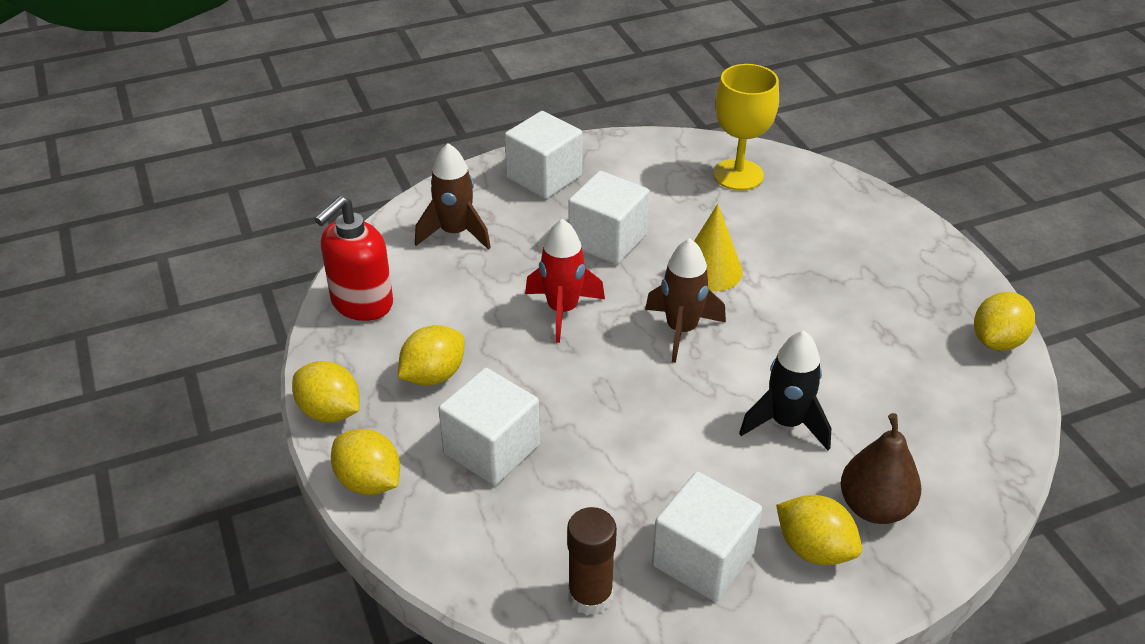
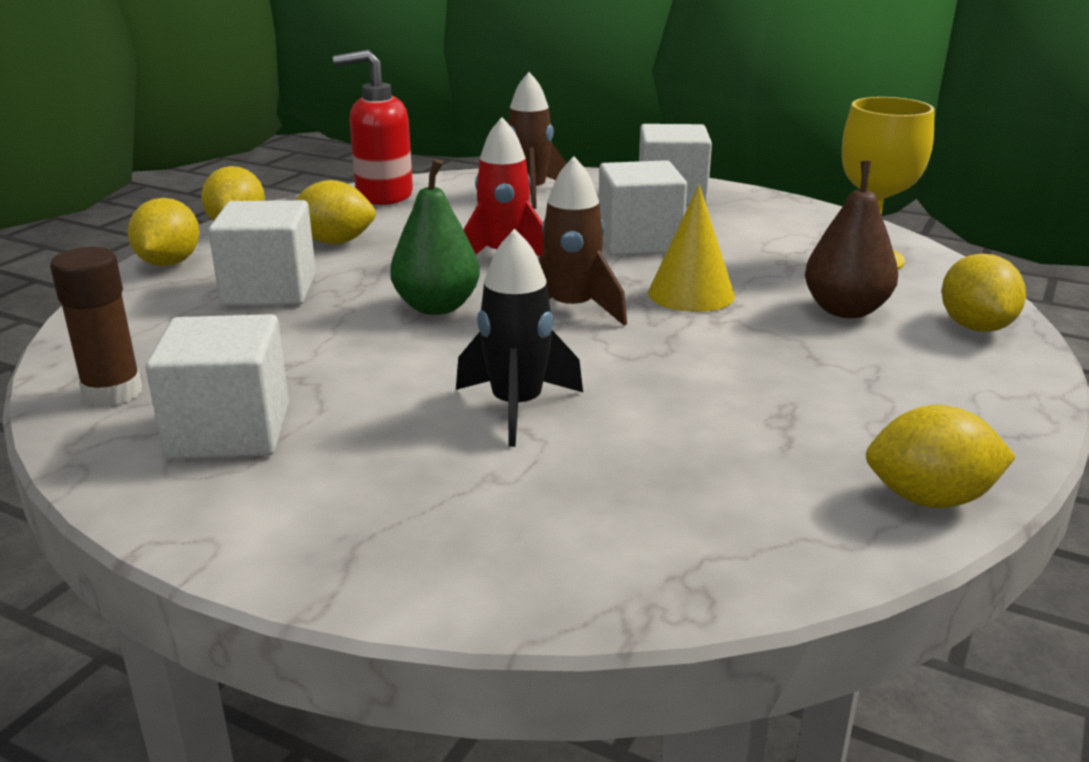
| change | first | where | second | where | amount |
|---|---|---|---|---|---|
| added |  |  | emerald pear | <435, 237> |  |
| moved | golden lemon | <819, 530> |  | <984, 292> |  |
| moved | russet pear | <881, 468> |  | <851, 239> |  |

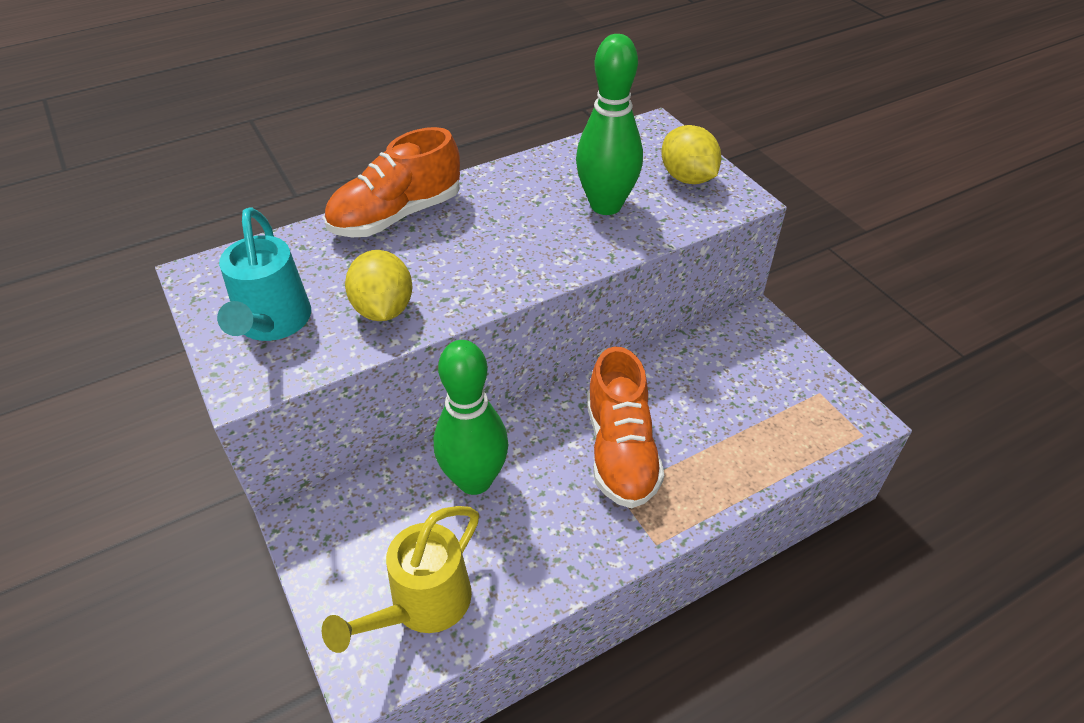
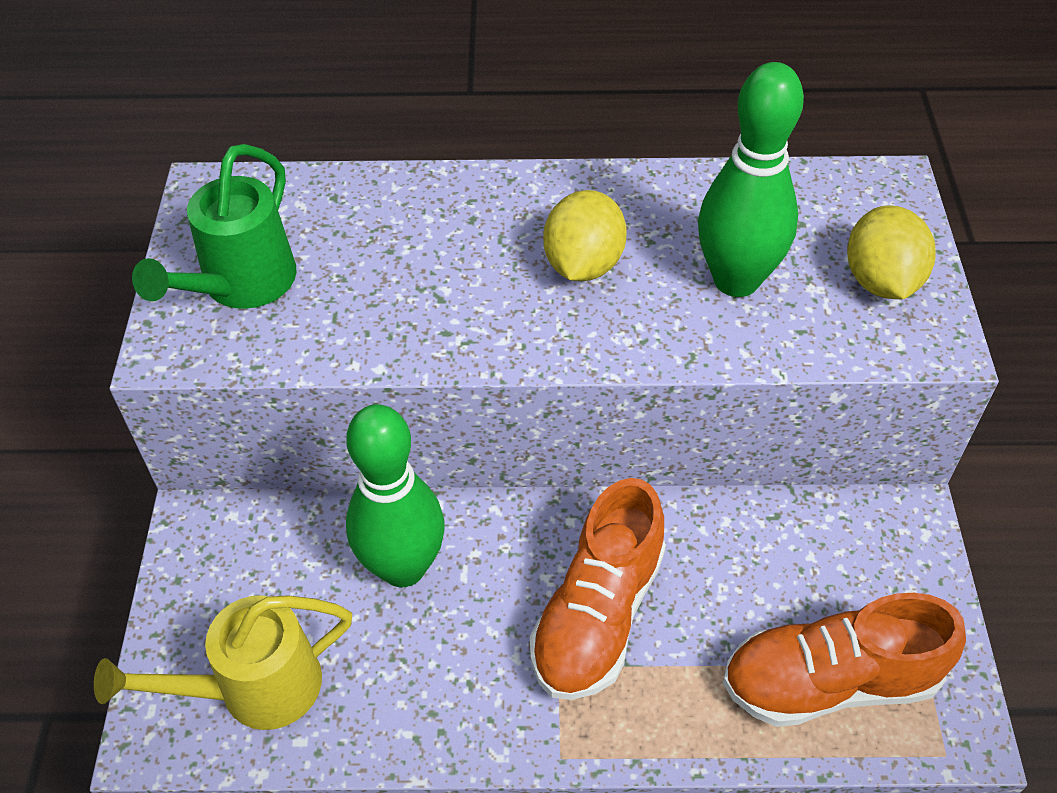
| change | first | where | second | where | amount |
|---|---|---|---|---|---|
| moved | bright orange lace-up shoe | <392, 182> |  | <844, 660> |  |
| moved | golden lemon | <379, 285> |  | <585, 235> |  |
| recoloured | teal watering pot | <264, 274> | emerald watering pot | <214, 226> |  |

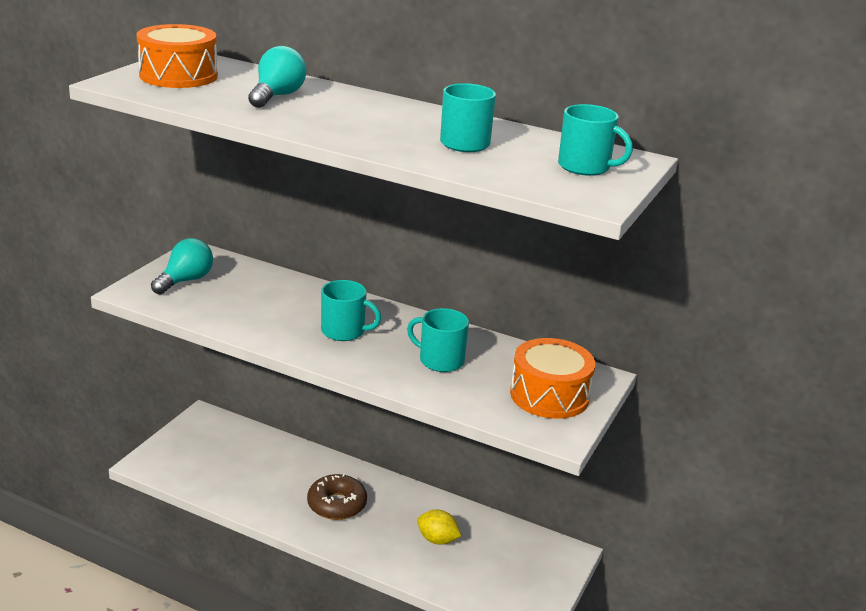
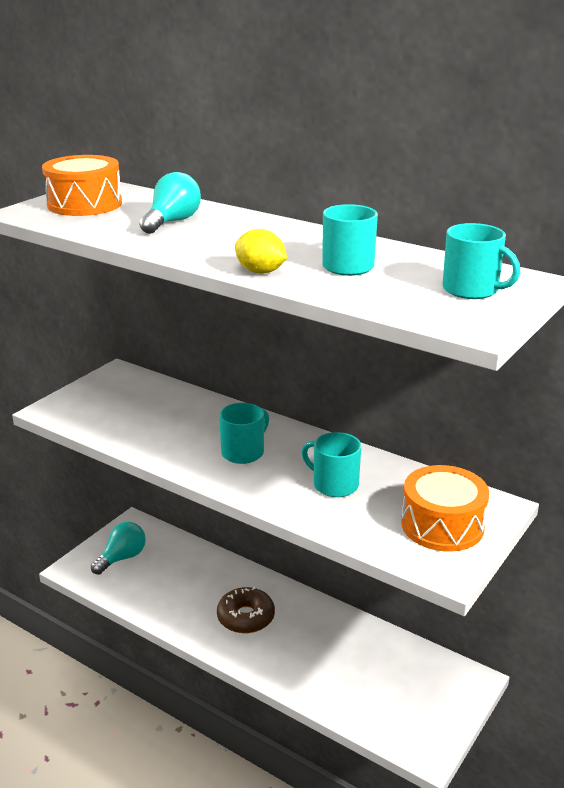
| change | first | where | second | where | amount |
|---|---|---|---|---|---|
| moved | teal lightbulb | <182, 266> |  | <118, 548> |  |
| moved | golden lemon | <439, 527> |  | <261, 251> |  |
| turned | teal mug | <351, 310> |  | <244, 433> | 75 degrees counterclockwise |

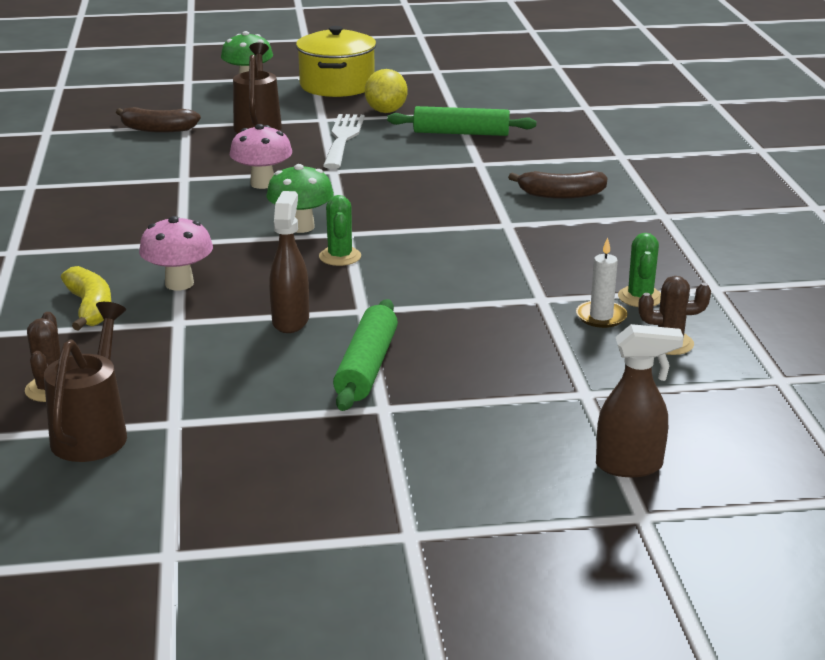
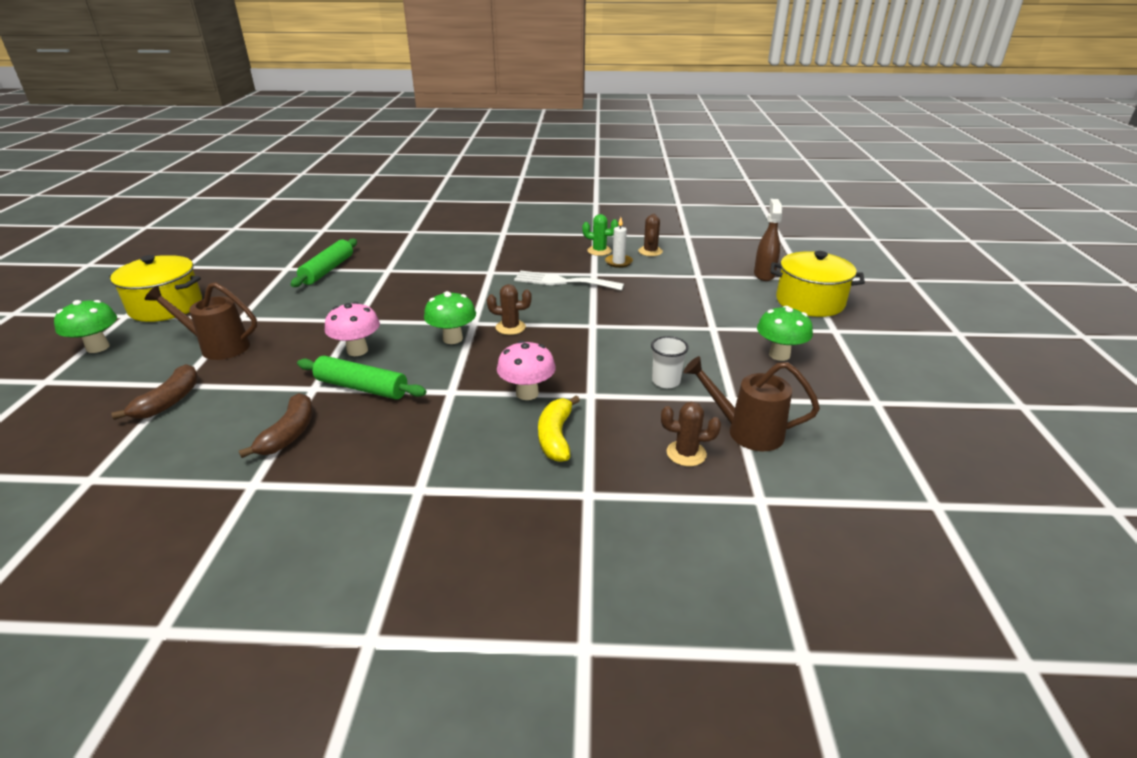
| change | first | where | second | where | amount |
|---|---|---|---|---|---|
| removed | russet spray bottle | <289, 262> |  |  |  |
| removed | golden lemon | <386, 91> |  |  |  |
| added |  |  | pure white beaker | <670, 362> |  |
| added |  |  | emerald fungus | <785, 333> |  |
| added |  |  | golden cooking pot | <817, 284> |  |
| moved | pure white fork | <344, 141> |  | <569, 281> |  |
| moved | emerald dough roller | <365, 355> |  | <362, 377> |  |
| moved | russet banana | <557, 185> |  | <276, 425> |  |
| recoloured | emerald saguaro cactus | <340, 230> | russet saguaro cactus | <509, 309> |  |
| turned | golden banana | <86, 298> |  | <559, 429> | 75 degrees counterclockwise |

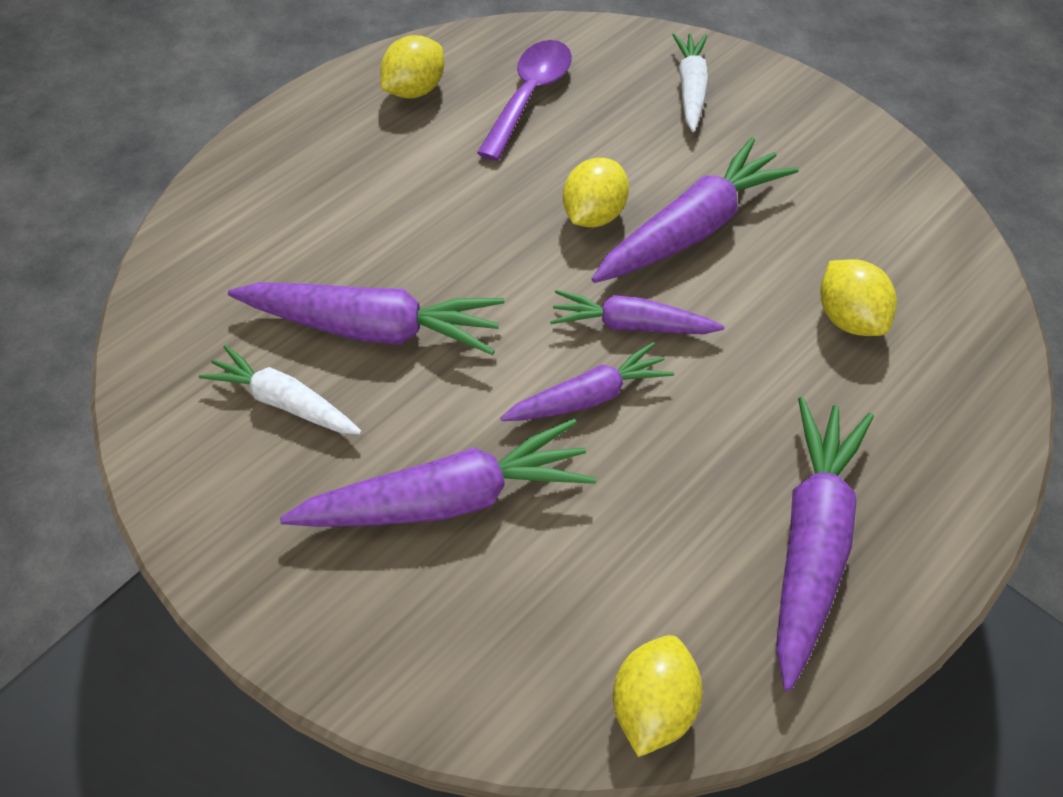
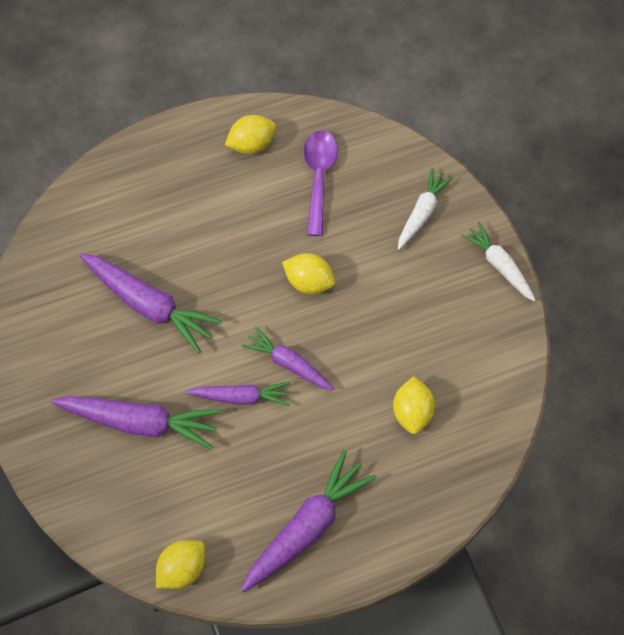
| change | first | where | second | where | amount |
|---|---|---|---|---|---|
| removed | royal purple toy carrot | <695, 210> |  |  |  |
| moved | pure white toy carrot | <280, 389> |  | <498, 261> |  |
| turned | royal purple teaspoon | <524, 100> |  | <320, 183> | 45 degrees counterclockwise |
| turned | golden lemon | <596, 193> |  | <308, 273> | 60 degrees clockwise |

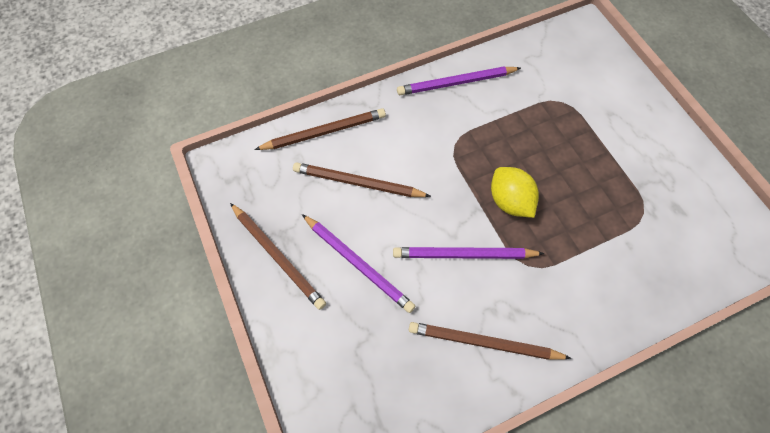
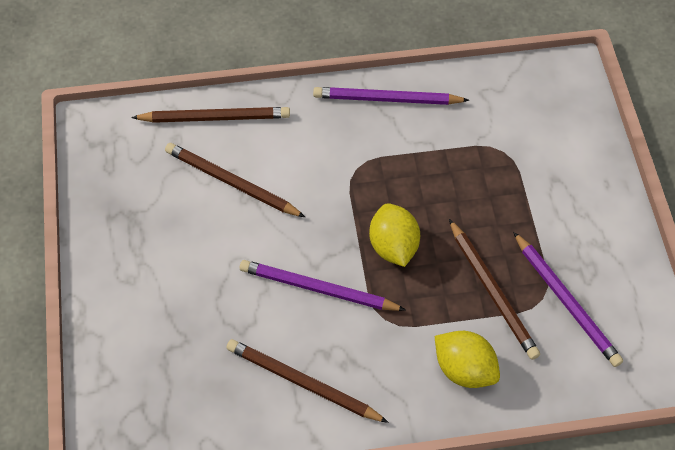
| change | first | where | second | where | amount |
|---|---|---|---|---|---|
| added |  |  | golden lemon | <467, 359> |  |
| moved | russet lead pencil | <278, 256> |  | <494, 289> |  |
| moved | royal purple lead pencil | <358, 263> |  | <568, 299> |  |

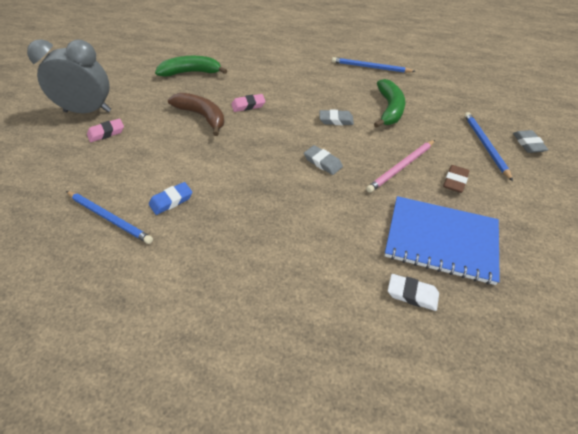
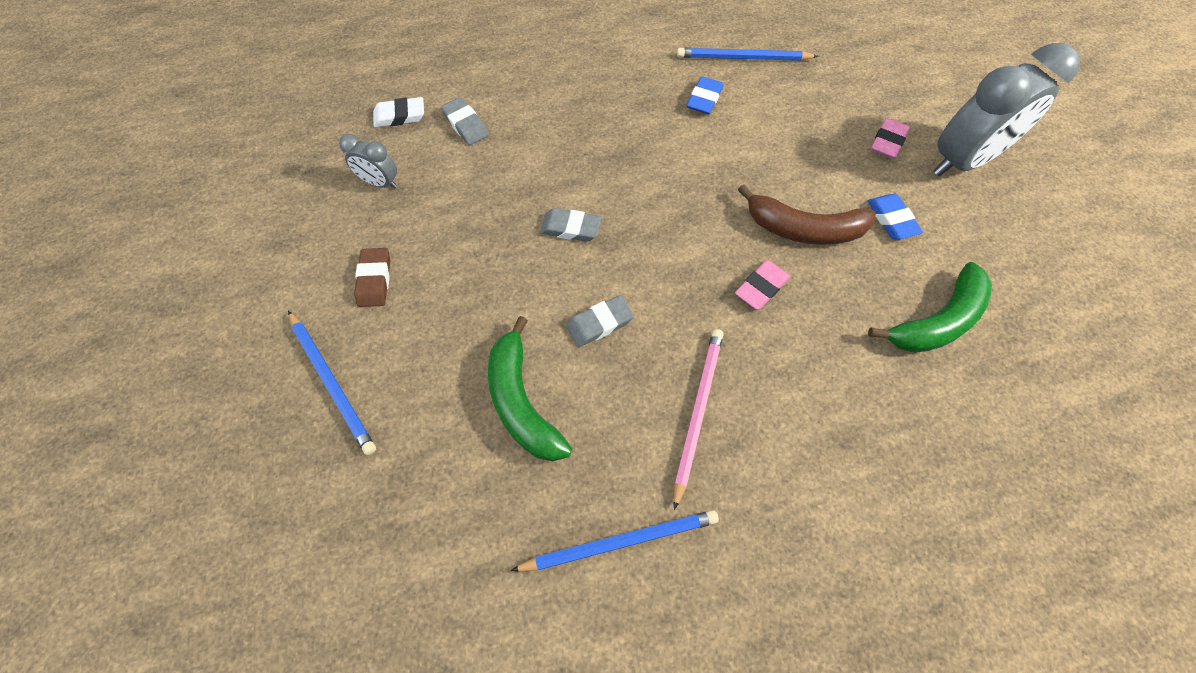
| change | first | where | second | where | amount |
|---|---|---|---|---|---|
| added |  |  | royal blue gum eraser | <895, 216> |  |
| moved | pink lead pencil | <400, 166> |  | <698, 419> |  |
| moved | ash-grey gum eraser | <530, 141> |  | <465, 121> |  |
| replaced | royal blue notepad | <442, 240> | ash-grey alarm clock | <368, 161> |  |

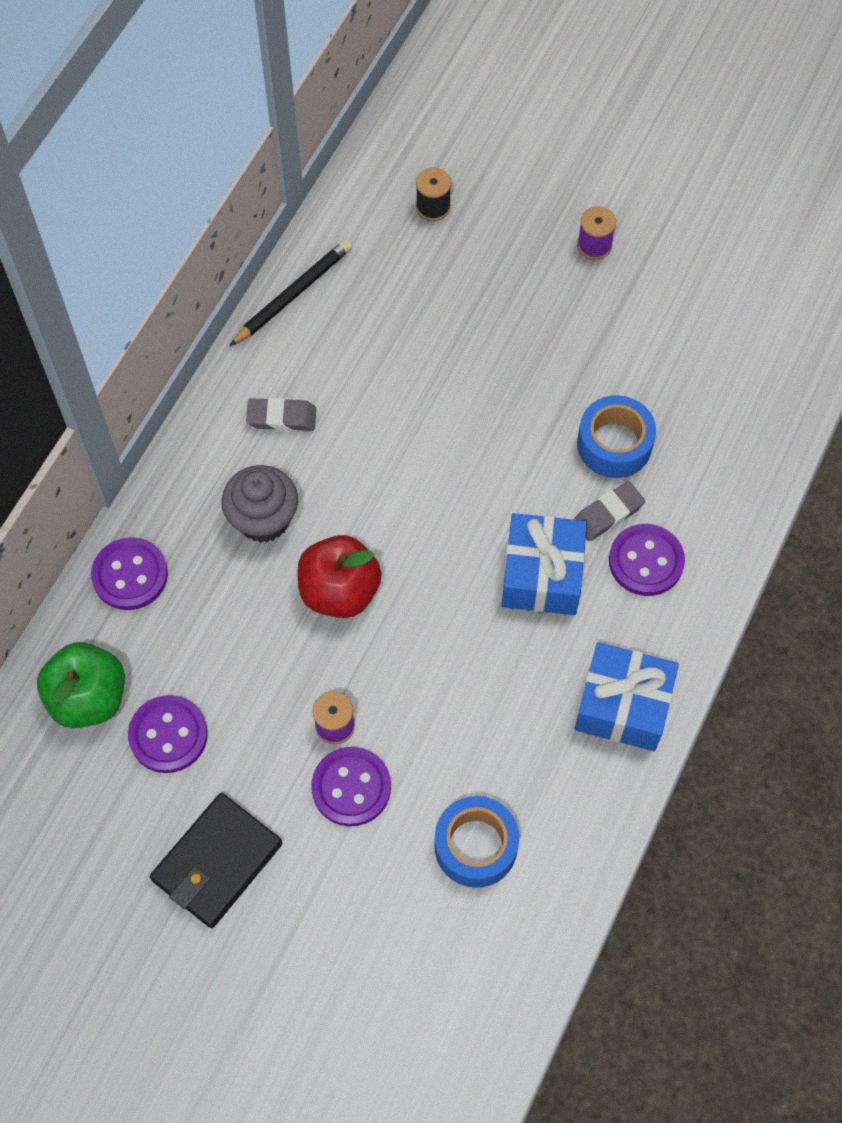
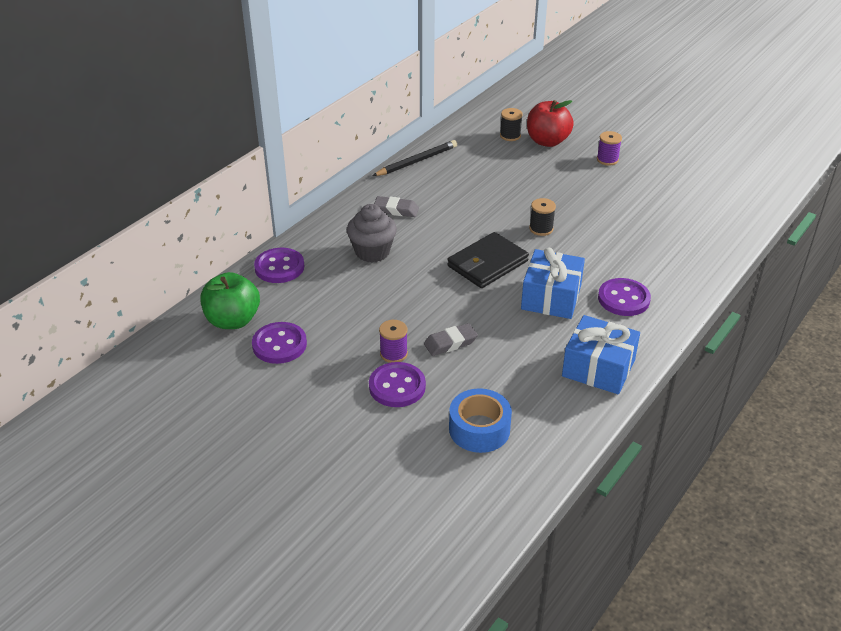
| change | first | where | second | where | amount |
|---|---|---|---|---|---|
| removed | royal blue sticky tape | <616, 436> |  |  |  |
| added |  |  | jet-black bobbin | <542, 217> |  |
| moved | jet-black wallet | <216, 860> |  | <488, 260> |  |
| moved | scarlet apple fruit | <339, 576> |  | <550, 123> |  |
| moved | ash-grey gum eraser | <609, 511> |  | <451, 339> |  |

